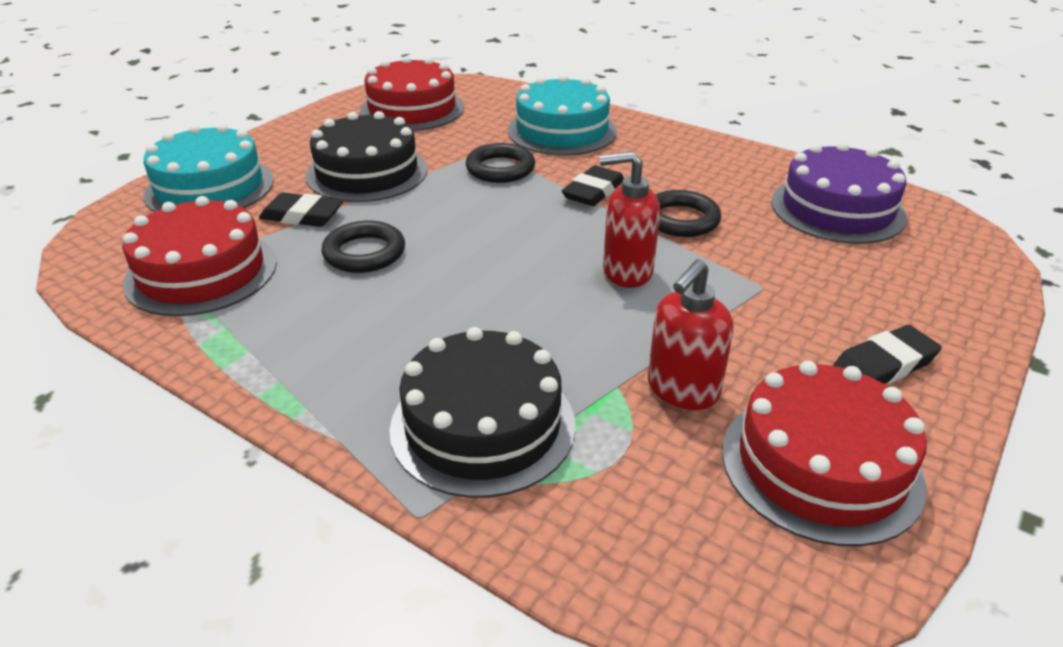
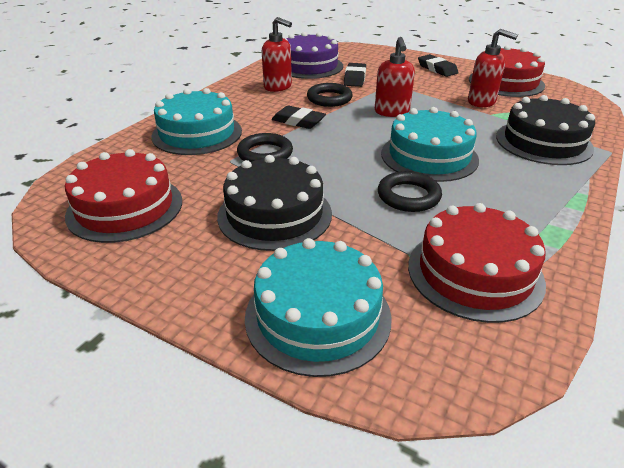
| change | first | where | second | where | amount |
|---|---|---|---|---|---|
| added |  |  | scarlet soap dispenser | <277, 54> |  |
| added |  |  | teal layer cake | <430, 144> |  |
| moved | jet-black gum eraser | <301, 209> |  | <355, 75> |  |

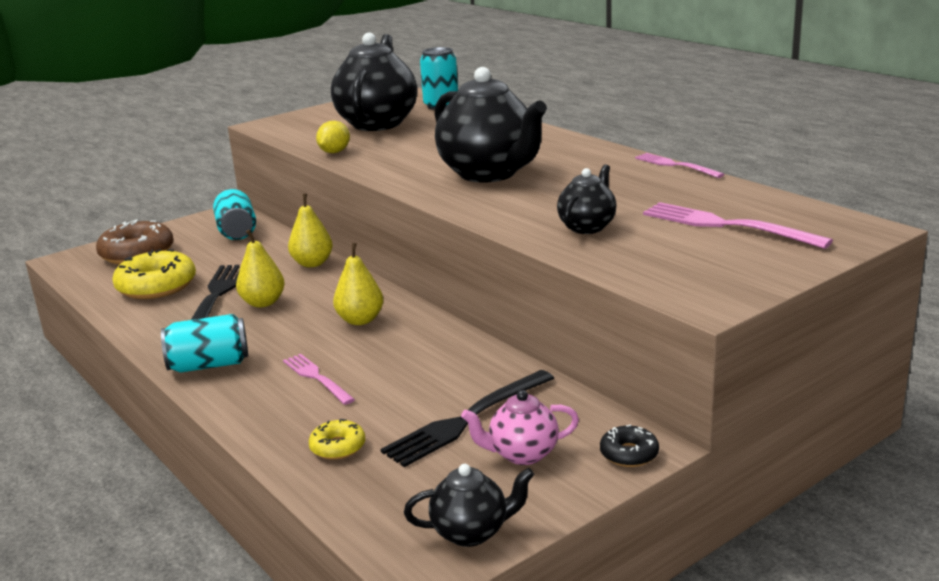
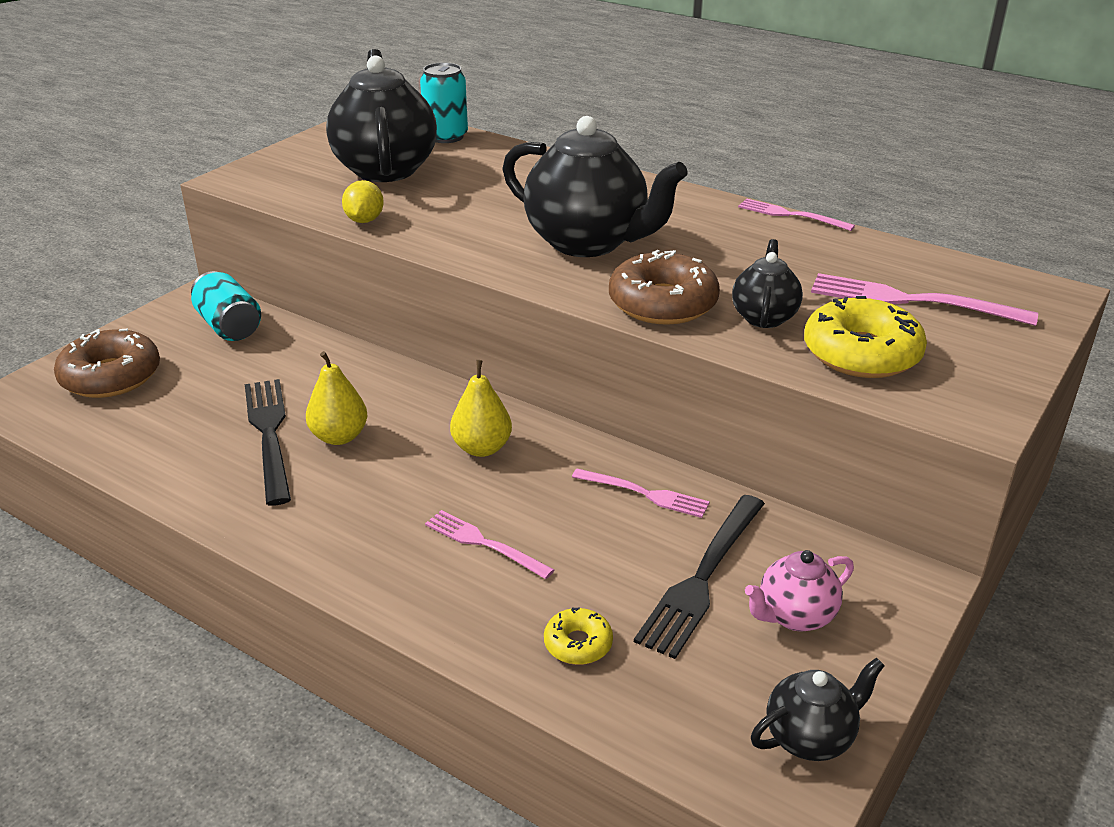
| change | first | where | second | where | amount |
|---|---|---|---|---|---|
| removed | teal tin | <204, 343> |  |  |  |
| removed | golden pear | <310, 230> |  |  |  |
| removed | jet-black donut | <629, 446> |  |  |  |
| added |  |  | pink fork | <641, 493> |  |
| added |  |  | russet donut | <664, 287> |  |
| moved | golden donut | <154, 274> |  | <865, 337> |  |

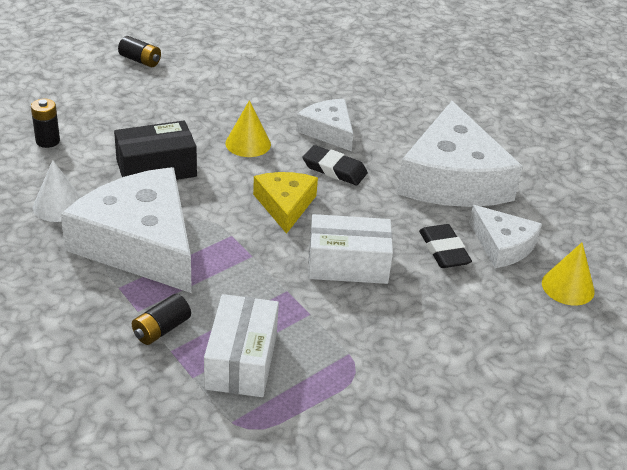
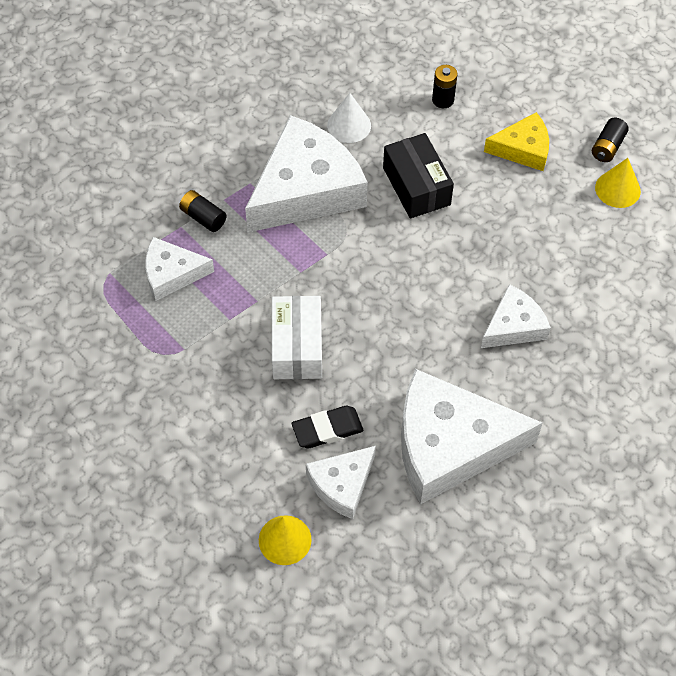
| change | first | where | second | where | amount |
|---|---|---|---|---|---|
| removed | jet-black gum eraser | <335, 165> |  |  |  |
| moved | golden cone | <248, 128> |  | <618, 183> |  |
| moved | golden piece of cheese | <285, 203> |  | <516, 141> |  |
| replaced | pure white package | <241, 345> | pure white piece of cheese | <180, 269> |  |

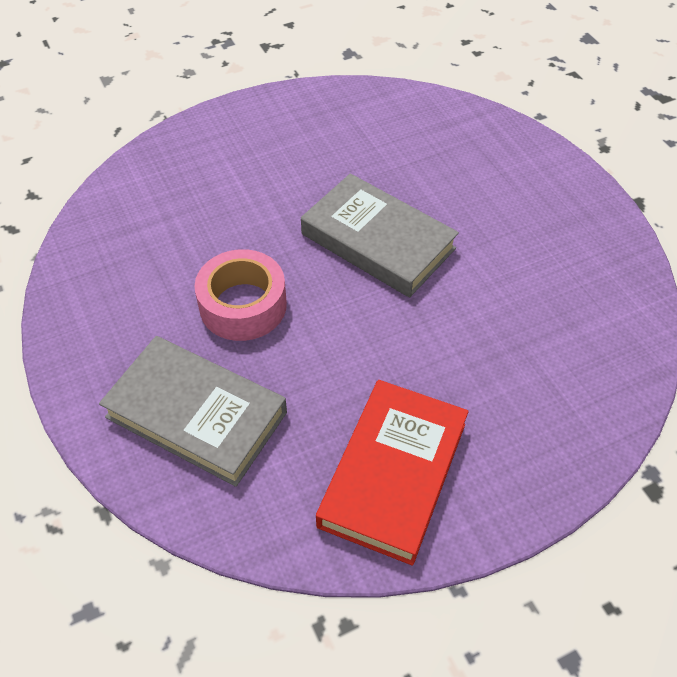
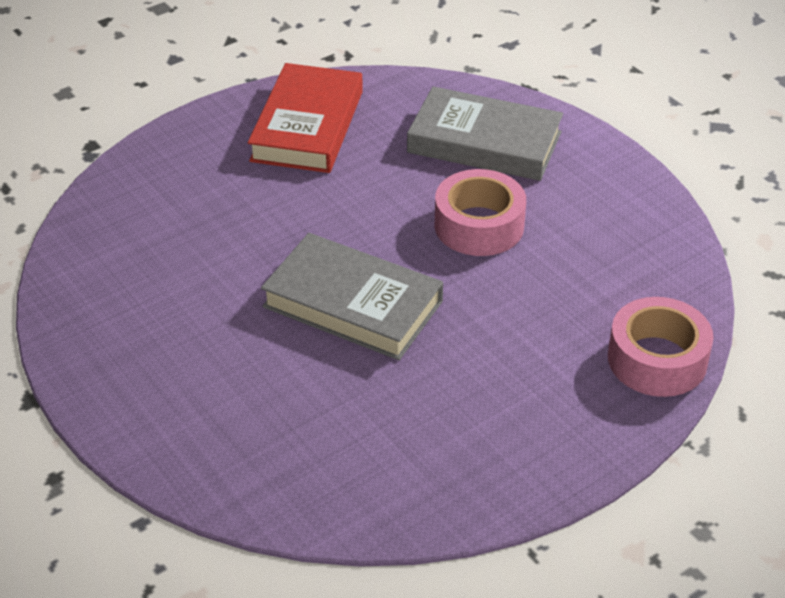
| change | first | where | second | where | amount |
|---|---|---|---|---|---|
| added |  |  | pink sticky tape | <661, 347> |  |

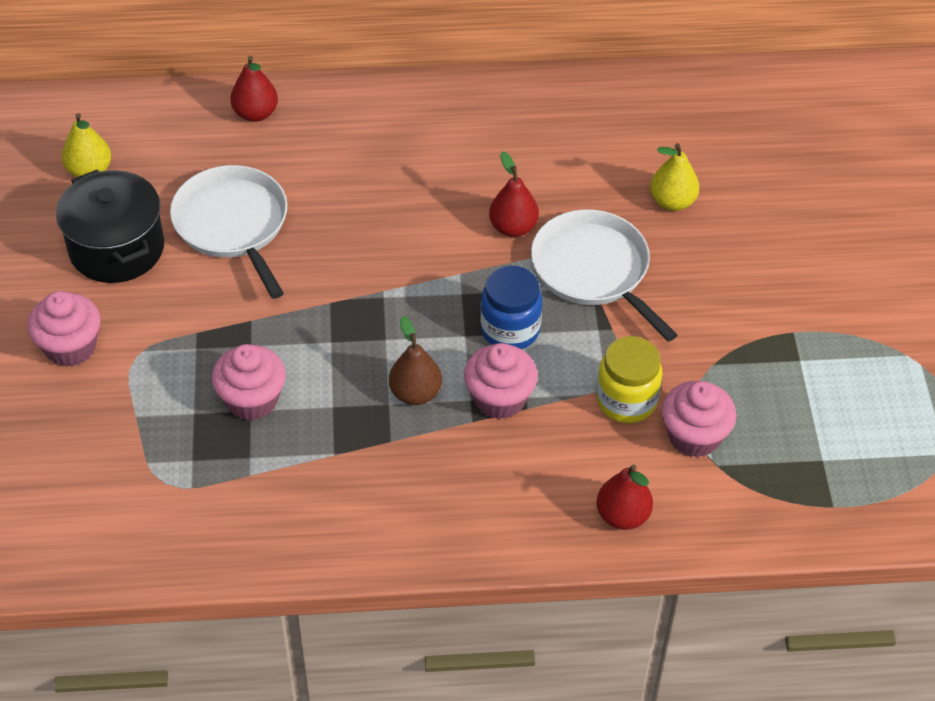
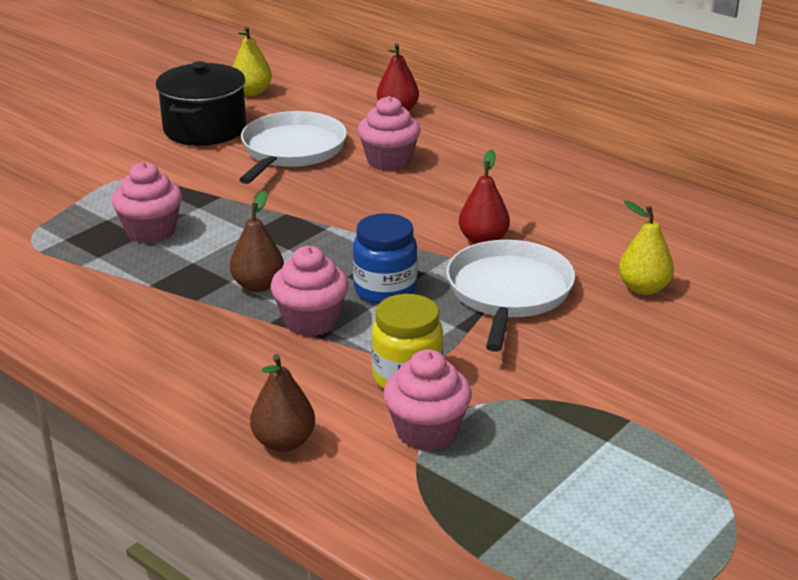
| change | first | where | second | where | amount |
|---|---|---|---|---|---|
| moved | pink muffin | <63, 329> |  | <389, 133> |  |
| recoloured | scarlet pear | <625, 497> | russet pear | <282, 403> |  |

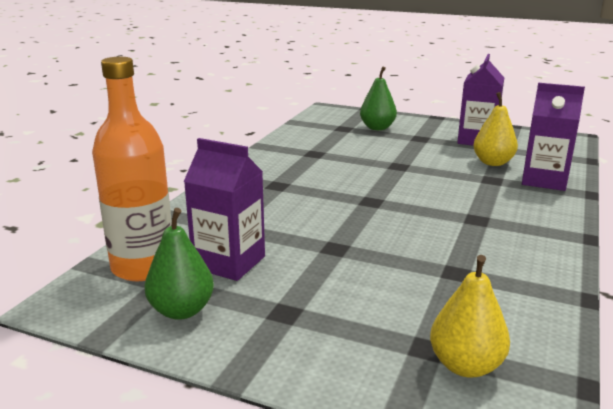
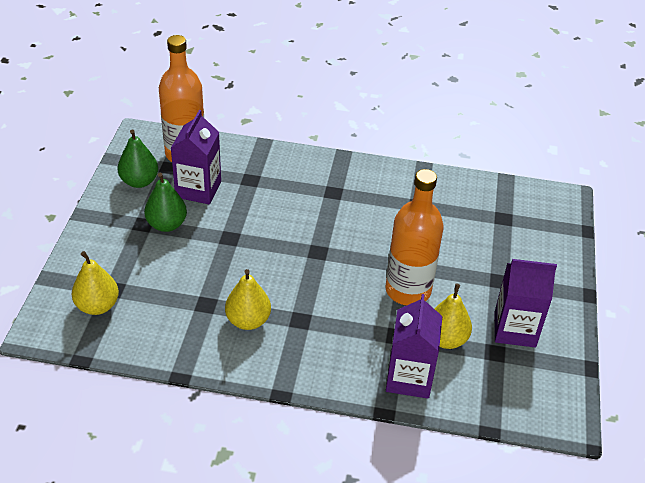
| change | first | where | second | where | amount |
|---|---|---|---|---|---|
| added |  |  | golden pear | <248, 299> |  |
| added |  |  | bright orange bottle | <414, 237> |  |
| moved | emerald pear | <378, 98> |  | <165, 202> |  |

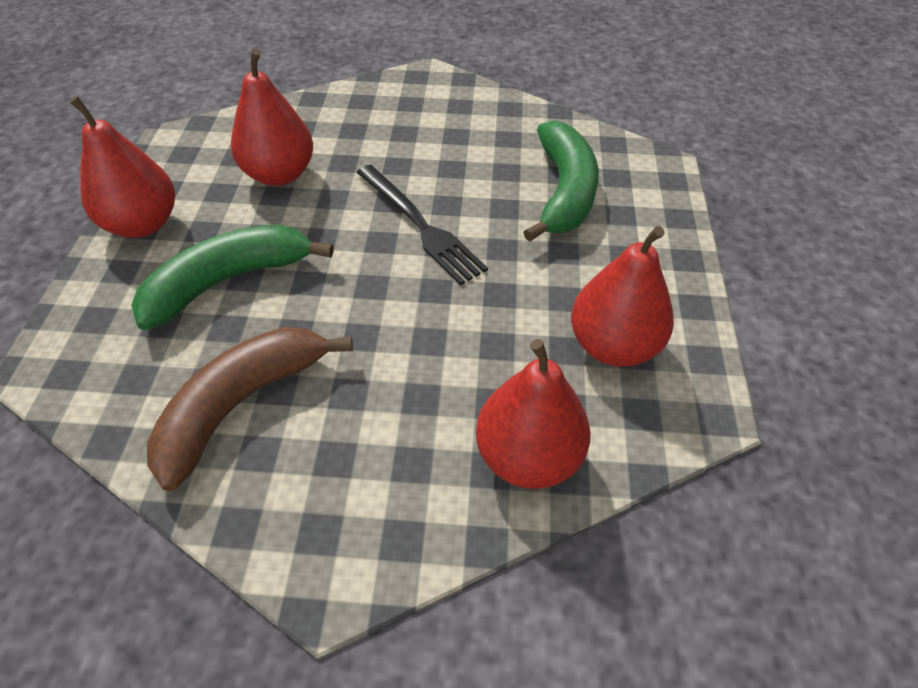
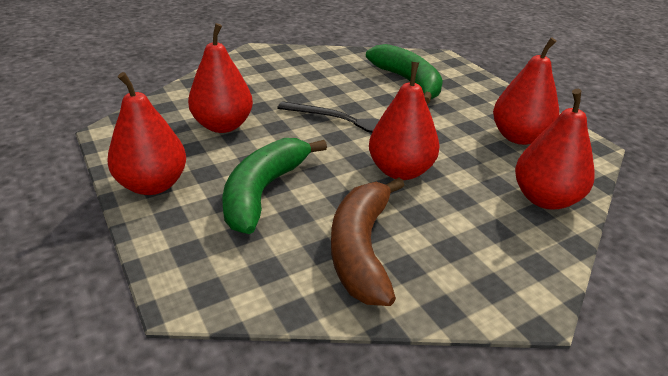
| change | first | where | second | where | amount |
|---|---|---|---|---|---|
| added |  |  | scarlet pear | <404, 121> |  |

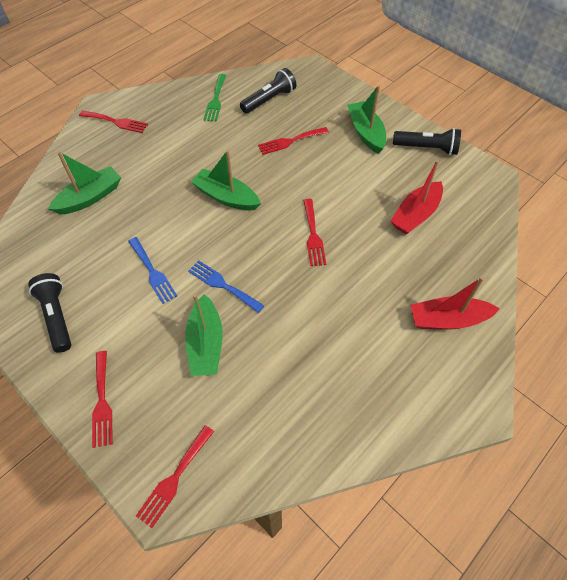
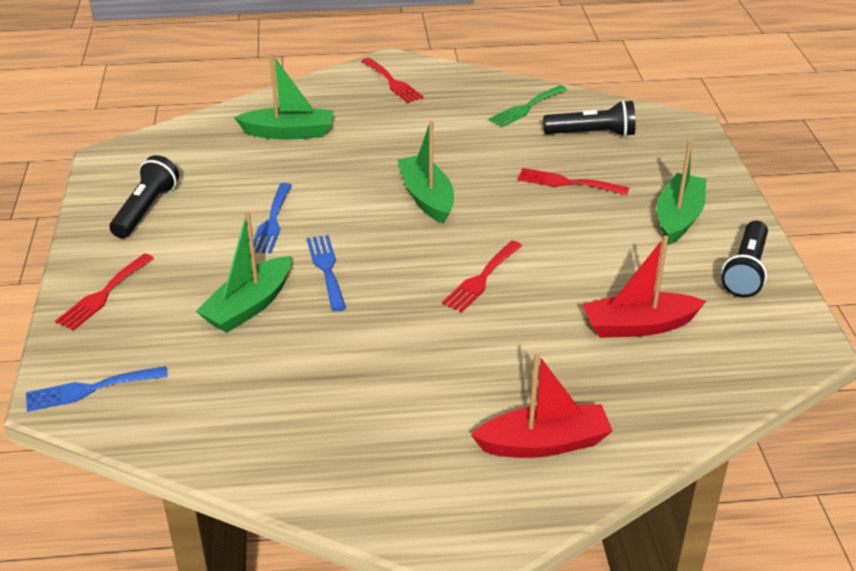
| change | first | where | second | where | amount |
|---|---|---|---|---|---|
| recoloured | scarlet fork | <175, 476> | royal blue fork | <97, 389> |  |
| turned | jet-black flashlight | <427, 141> |  | <744, 259> | 60 degrees clockwise |
| turned | scarlet toy boat | <455, 303> |  | <542, 405> | 135 degrees clockwise |

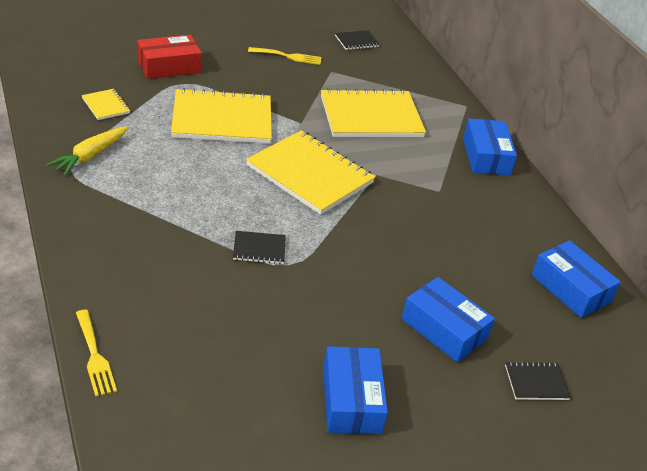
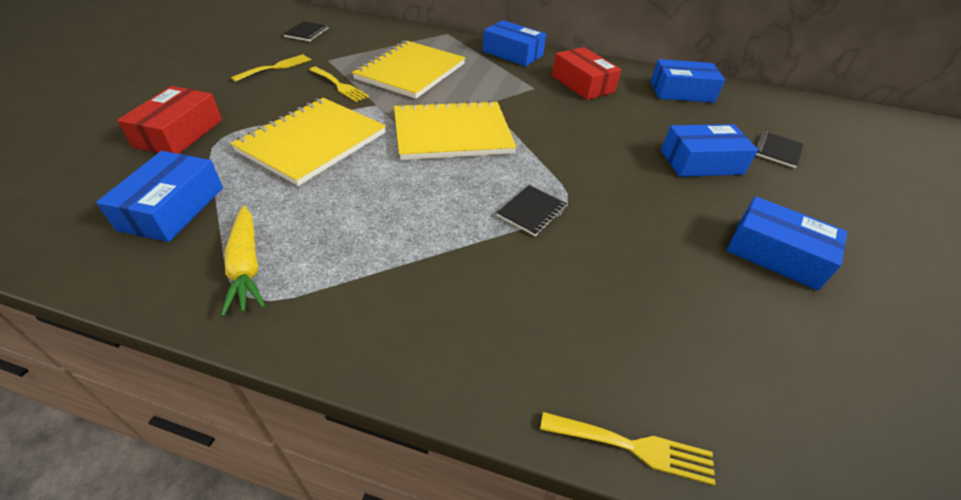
| change | first | where | second | where | amount |
|---|---|---|---|---|---|
| added |  |  | golden fork | <339, 84> |  |
| added |  |  | scarlet package | <587, 73> |  |
| replaced | golden notepad | <106, 104> | royal blue package | <159, 196> |  |

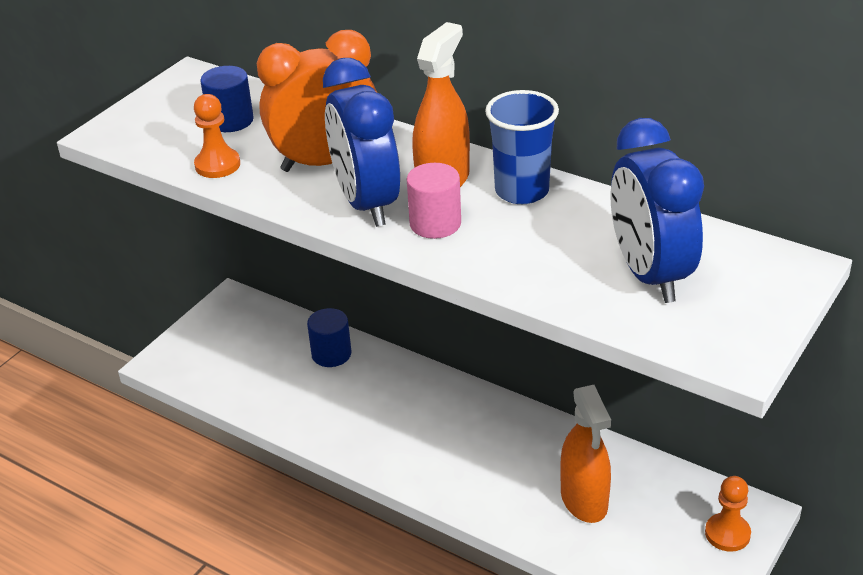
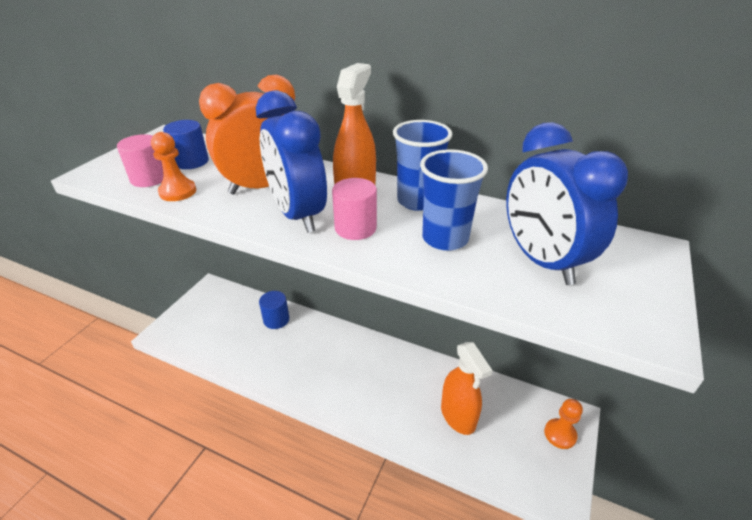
| change | first | where | second | where | amount |
|---|---|---|---|---|---|
| added |  |  | pink cylinder | <140, 160> |  |
| added |  |  | royal blue beaker | <454, 200> |  |

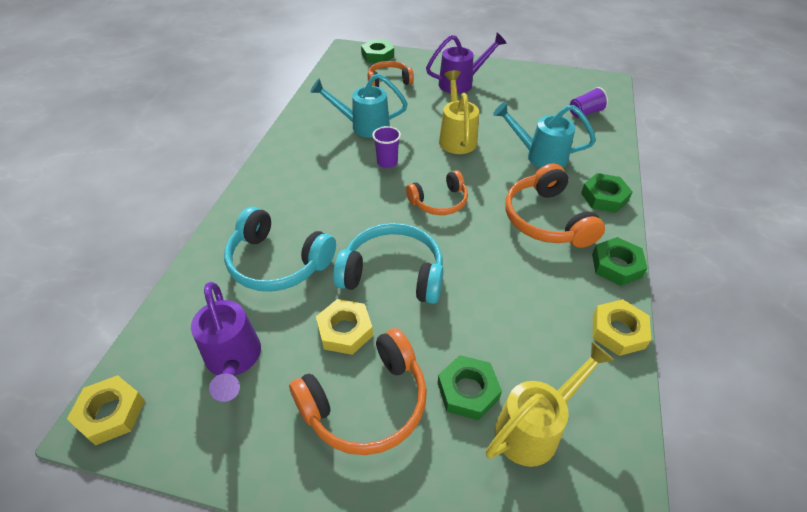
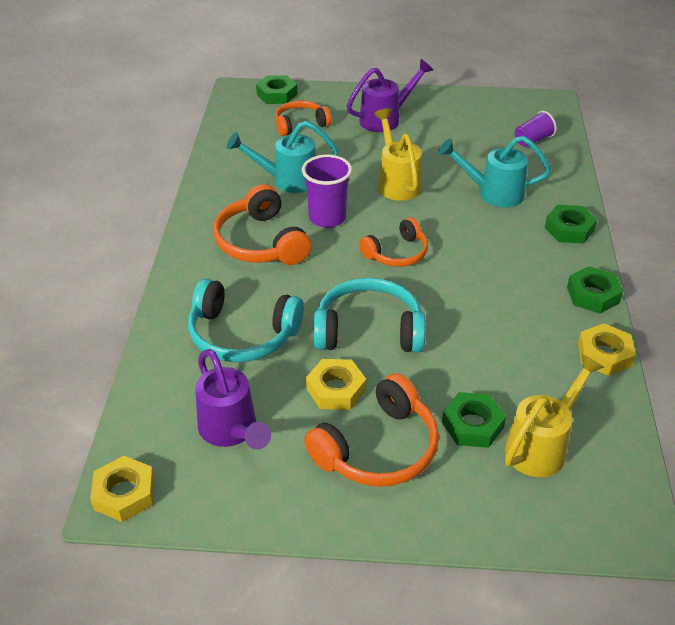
| change | first | where | second | where | amount |
|---|---|---|---|---|---|
| moved | bright orange over-ear headphones | <555, 205> |  | <262, 224> |  |
| resized | royal purple beaker | <386, 147> |  | <327, 191> | x1.56 |

